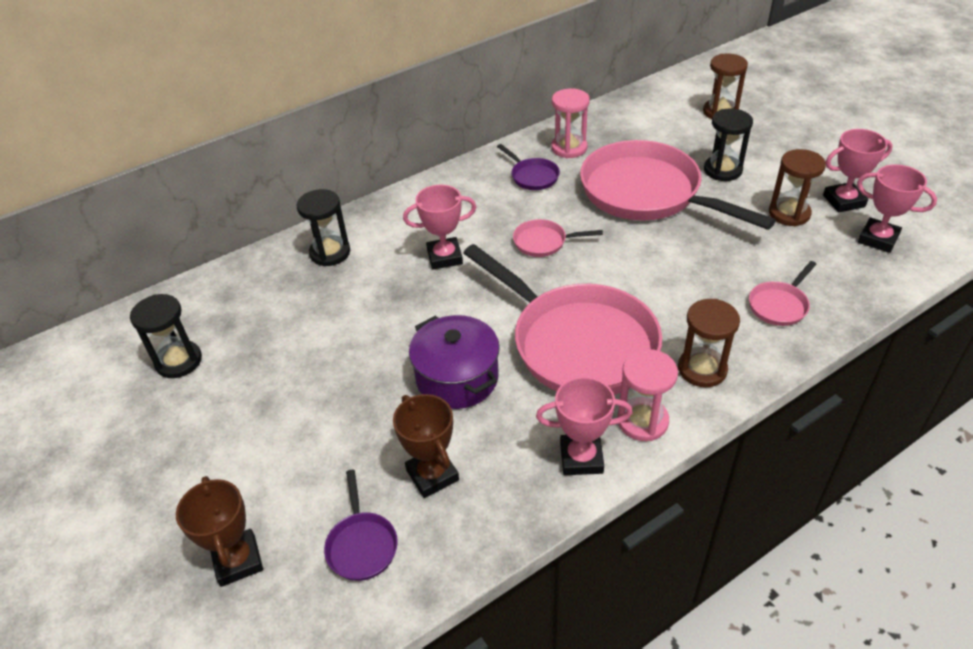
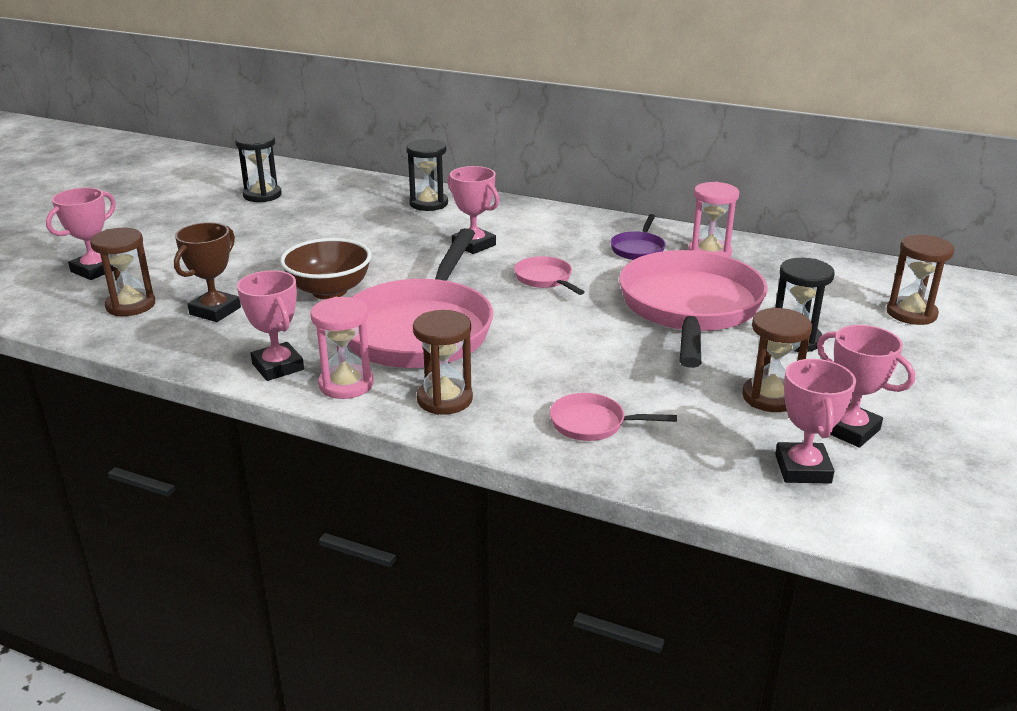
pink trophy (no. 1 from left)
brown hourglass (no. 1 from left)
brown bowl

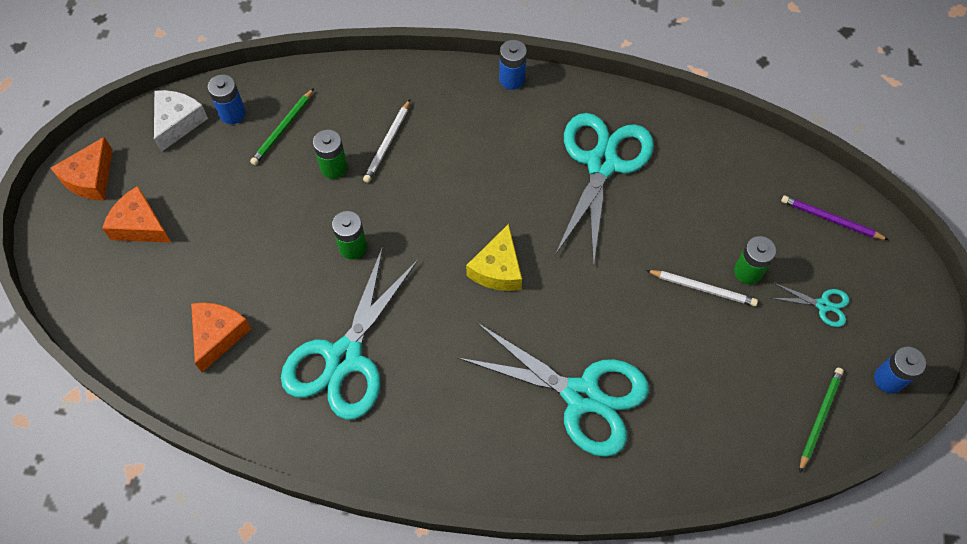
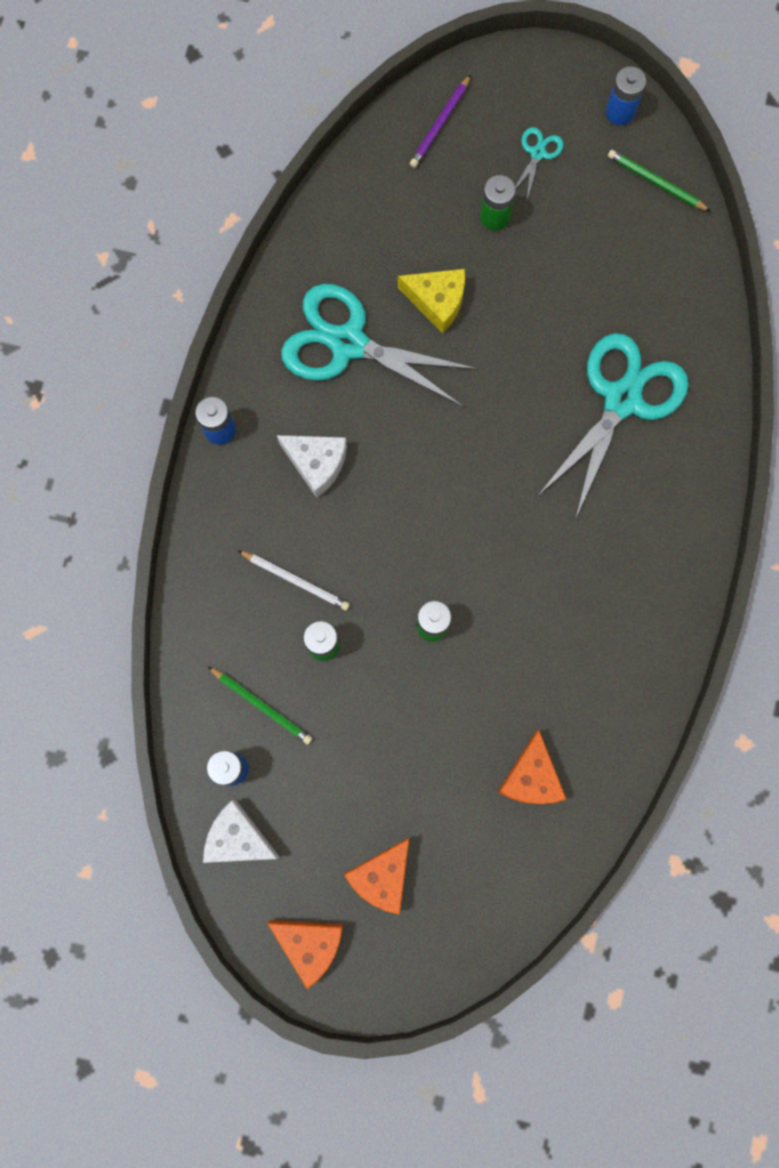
white cheese (no. 2 from left)
yellow cheese
orange cheese (no. 3 from left)
turquoise scissors (no. 1 from left in the first image)
white pencil (no. 2 from left in the first image)

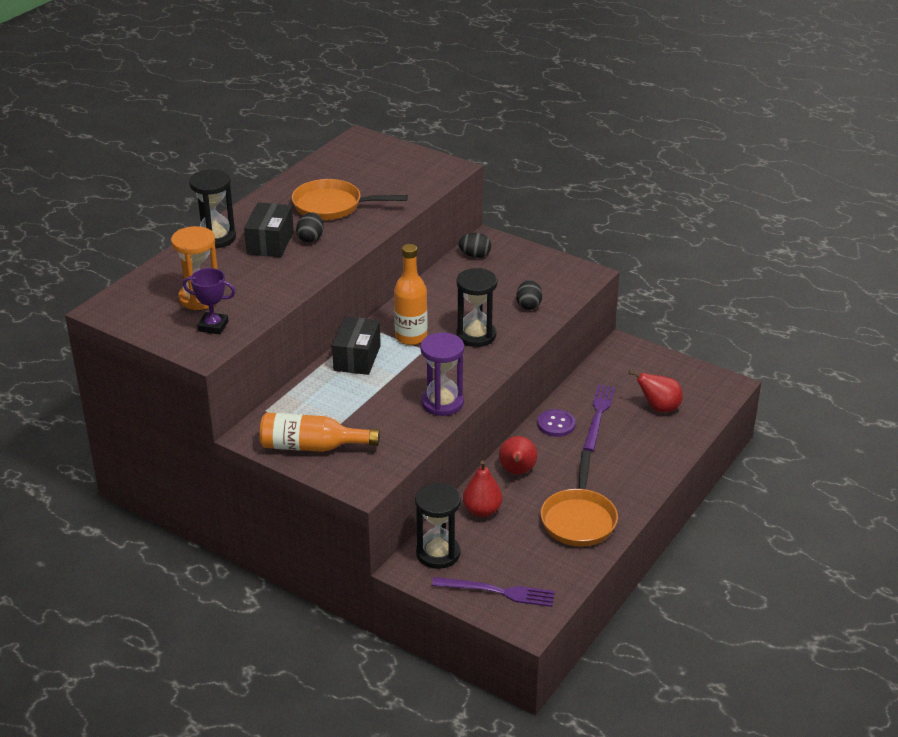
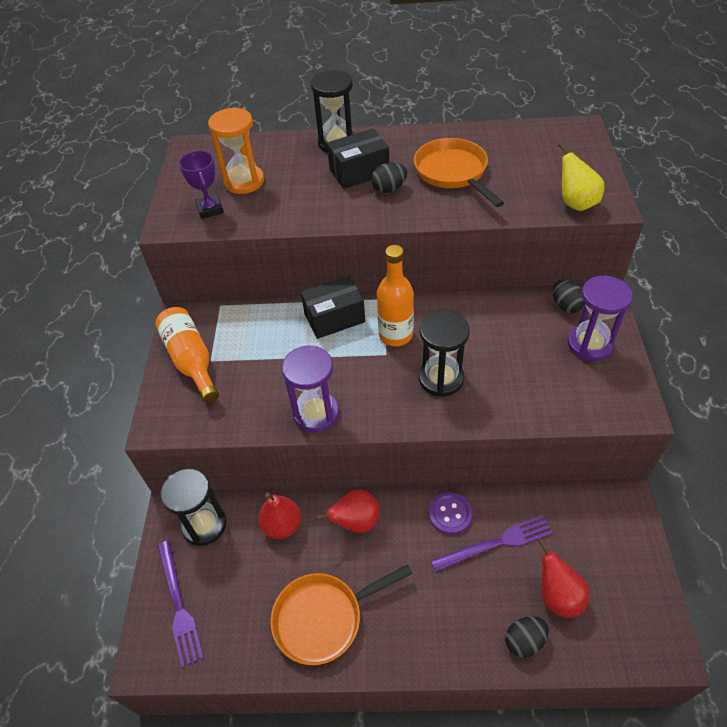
black egg (no. 2 from left)
yellow pear
purple hourglass (no. 2 from left)

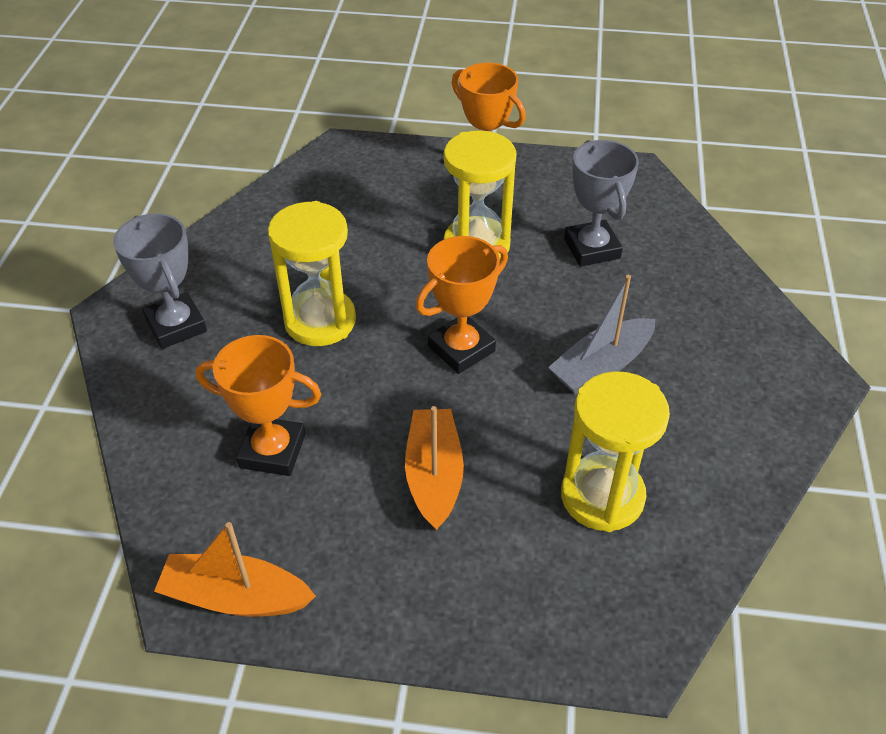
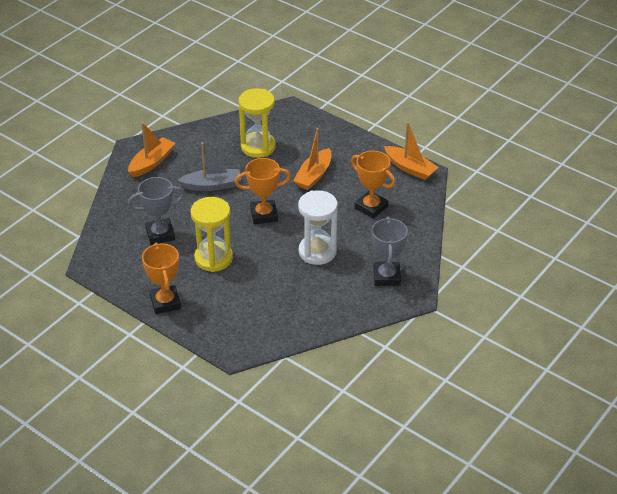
orange boat (no. 1 from left)
grey trophy (no. 1 from left)
white hourglass

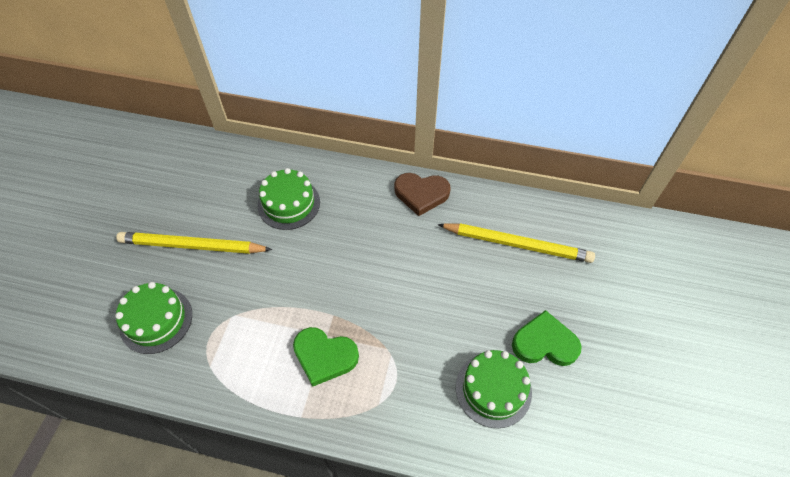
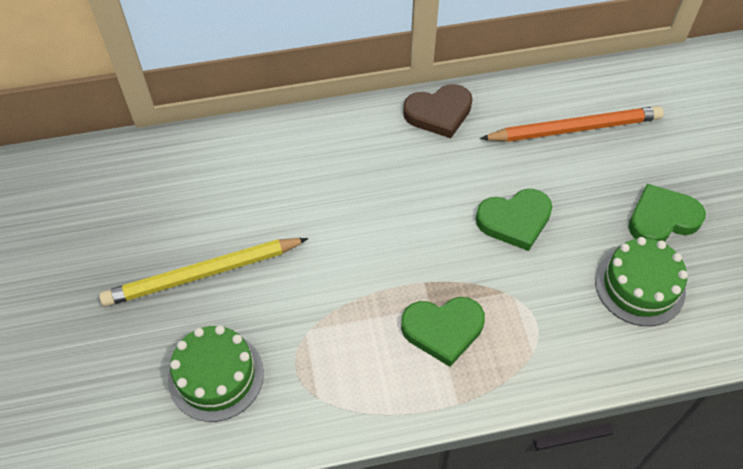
green heart (no. 2 from left)
orange pencil
green cake (no. 2 from left in the first image)

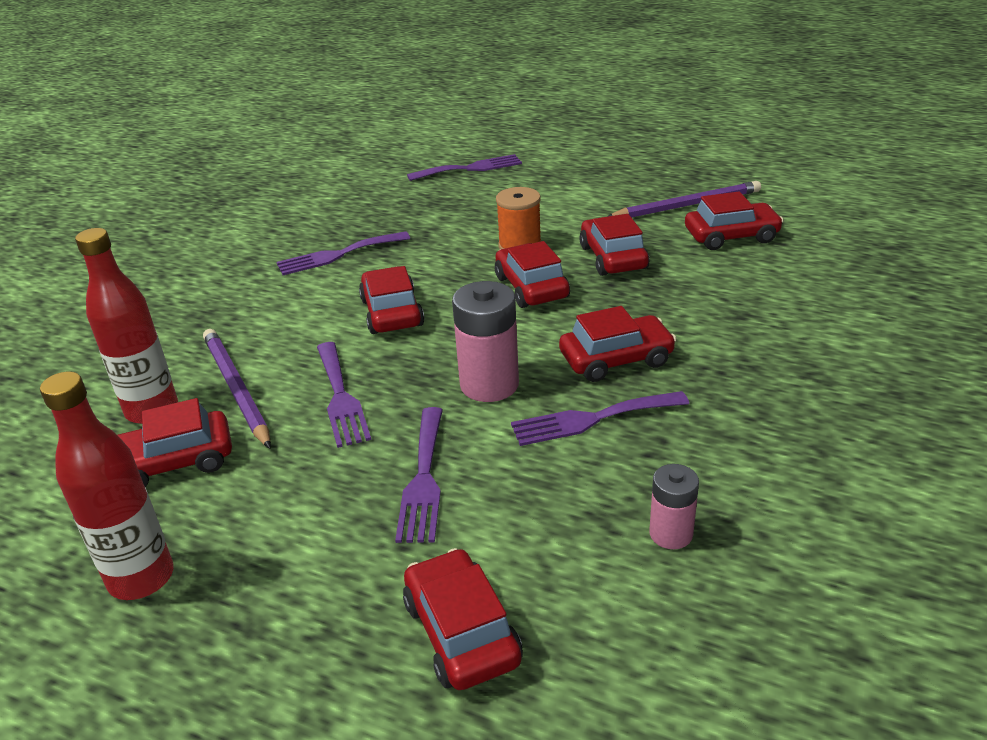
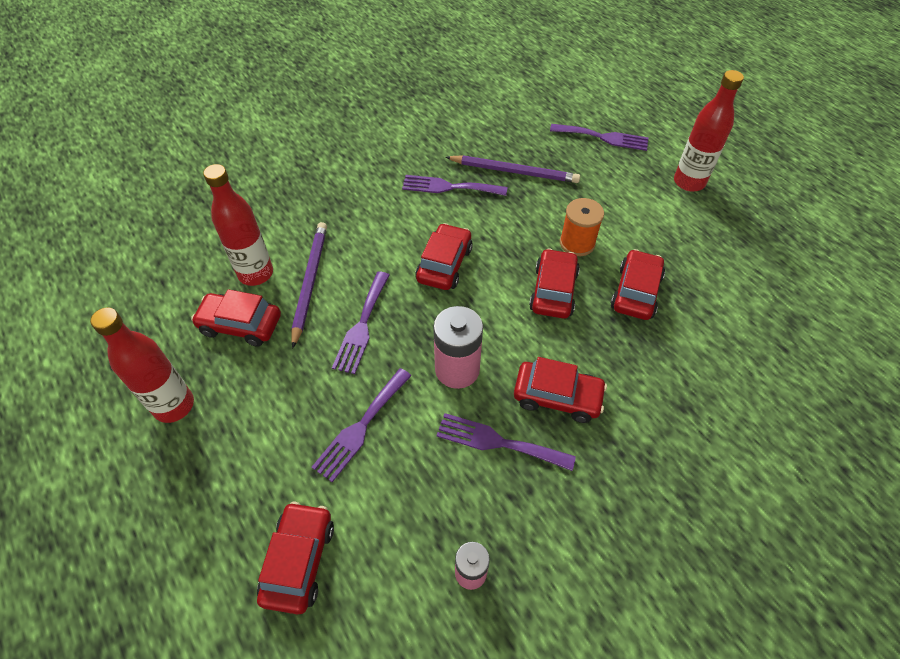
purple pencil (no. 2 from left)
red bottle (no. 3 from left)
red car (no. 7 from left in the first image)

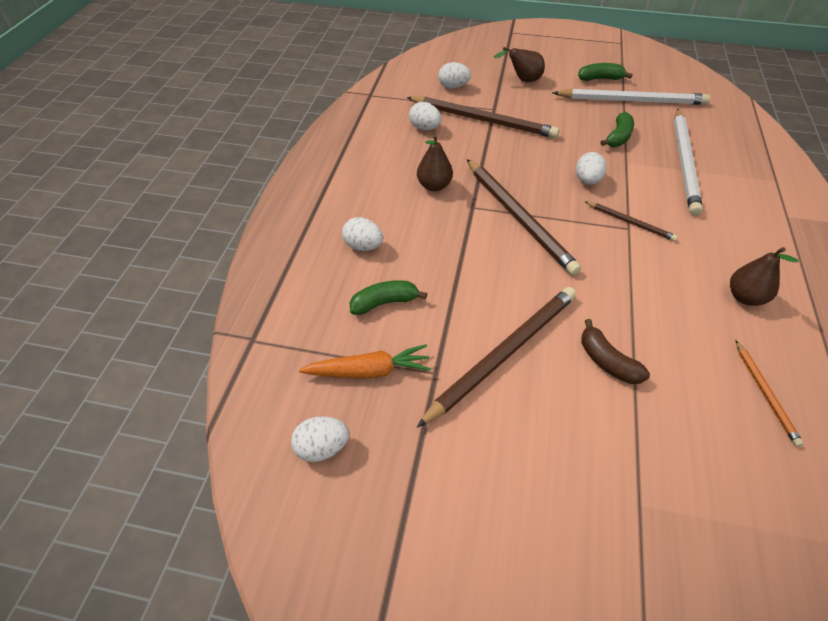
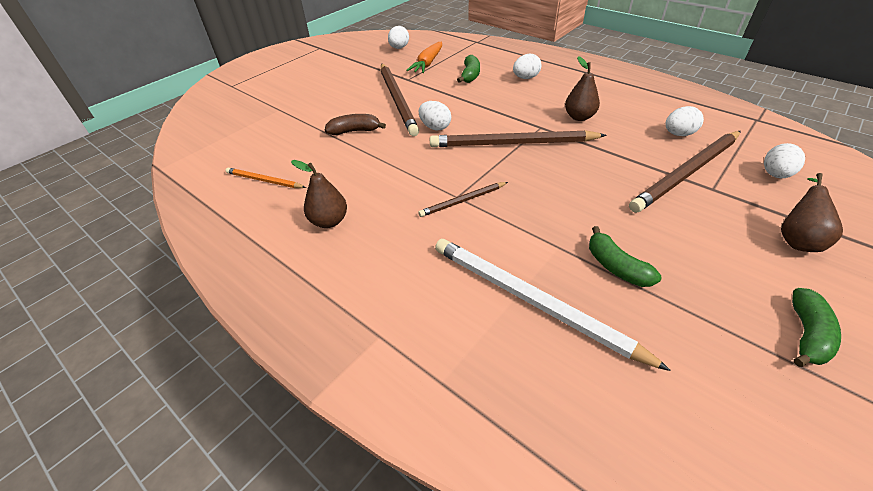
white egg (no. 2 from left)
white pencil (no. 1 from left in the first image)

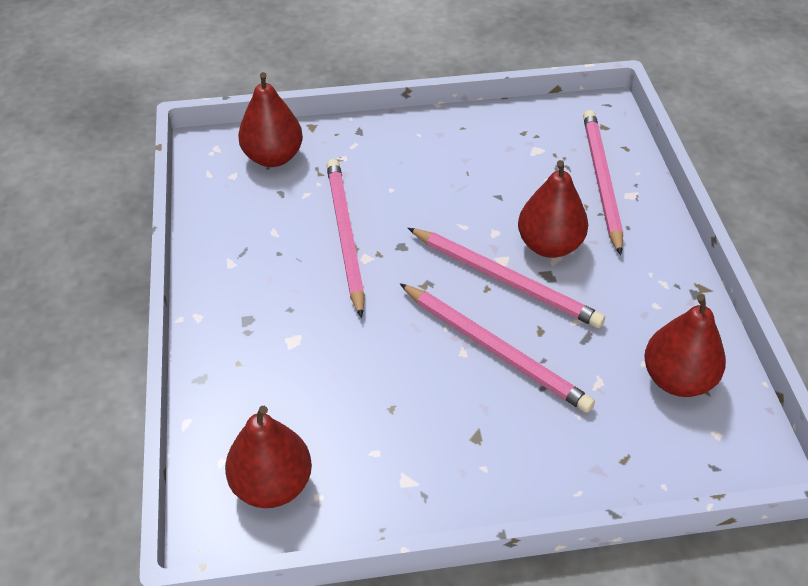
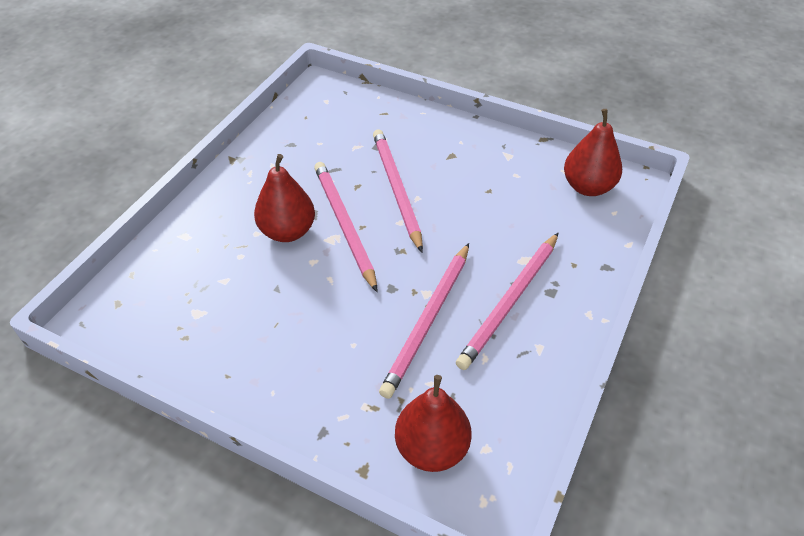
pink pencil (no. 4 from left)
red pear (no. 4 from left in the first image)

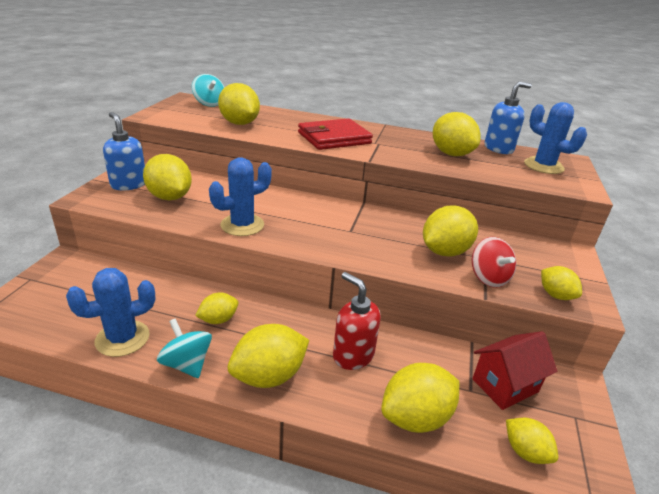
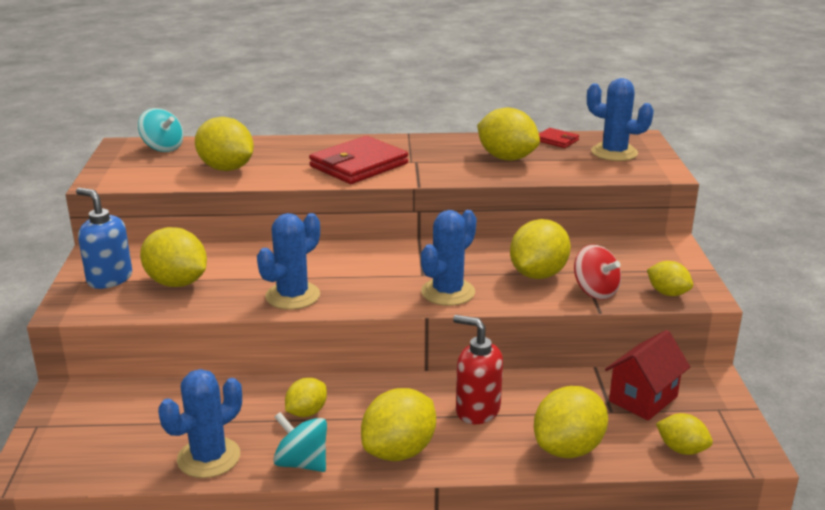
blue cactus (no. 3 from left)
red wallet (no. 2 from left)

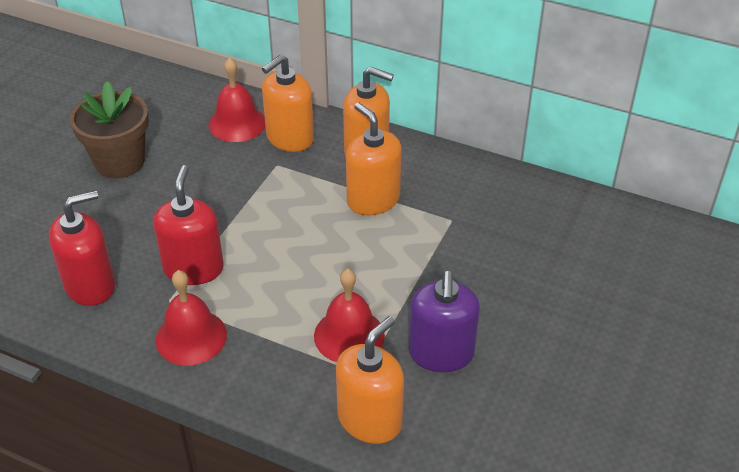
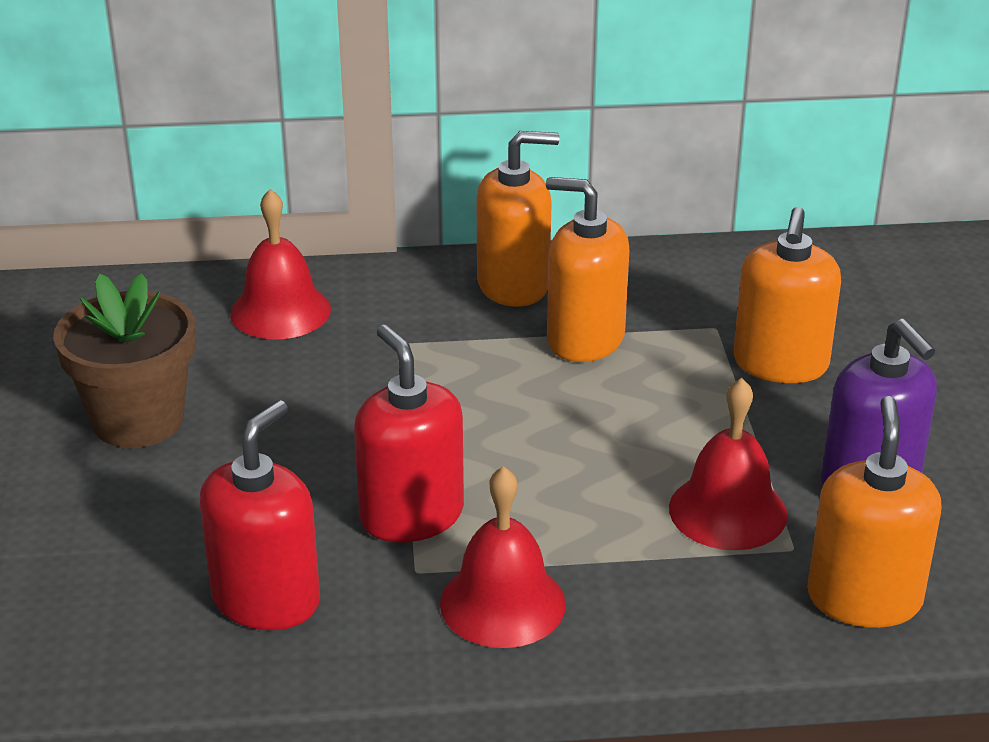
orange soap dispenser (no. 3 from left)

